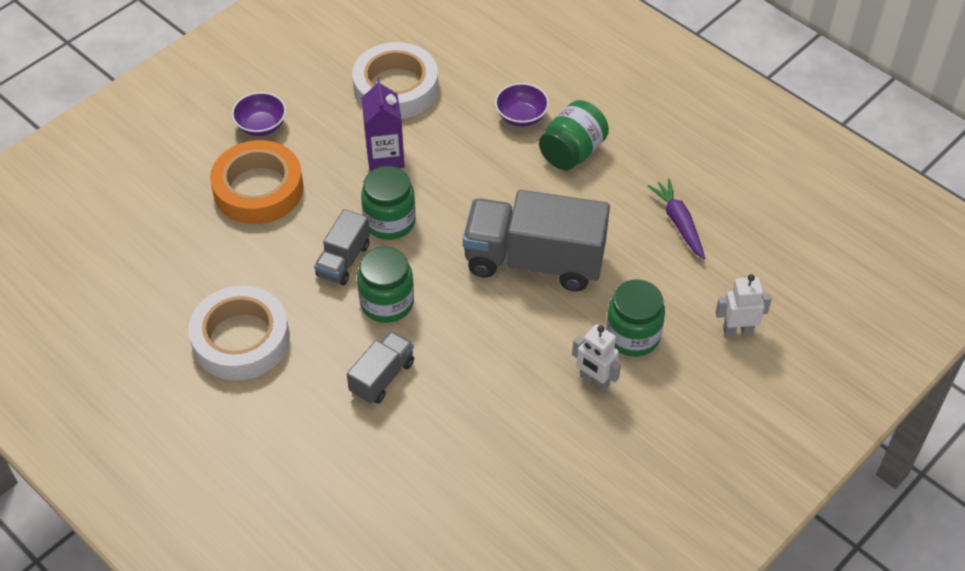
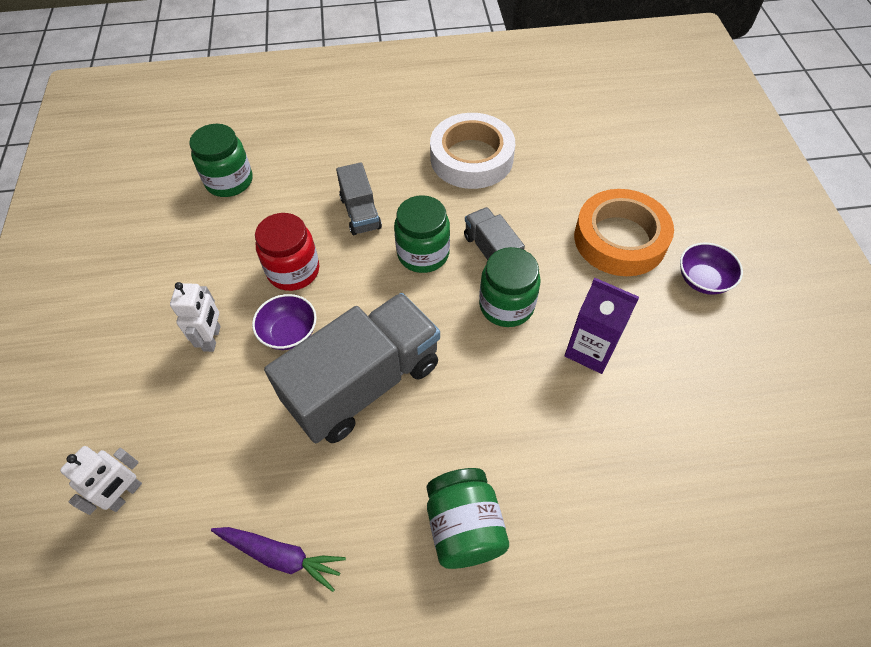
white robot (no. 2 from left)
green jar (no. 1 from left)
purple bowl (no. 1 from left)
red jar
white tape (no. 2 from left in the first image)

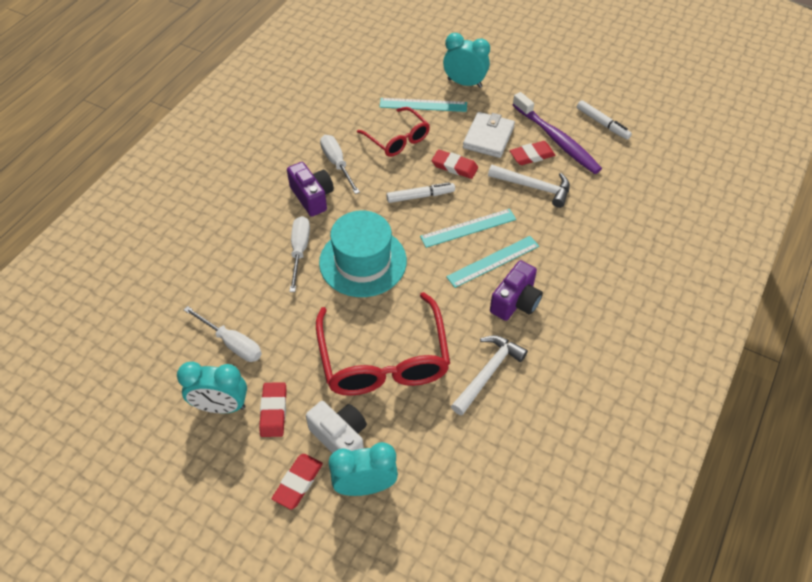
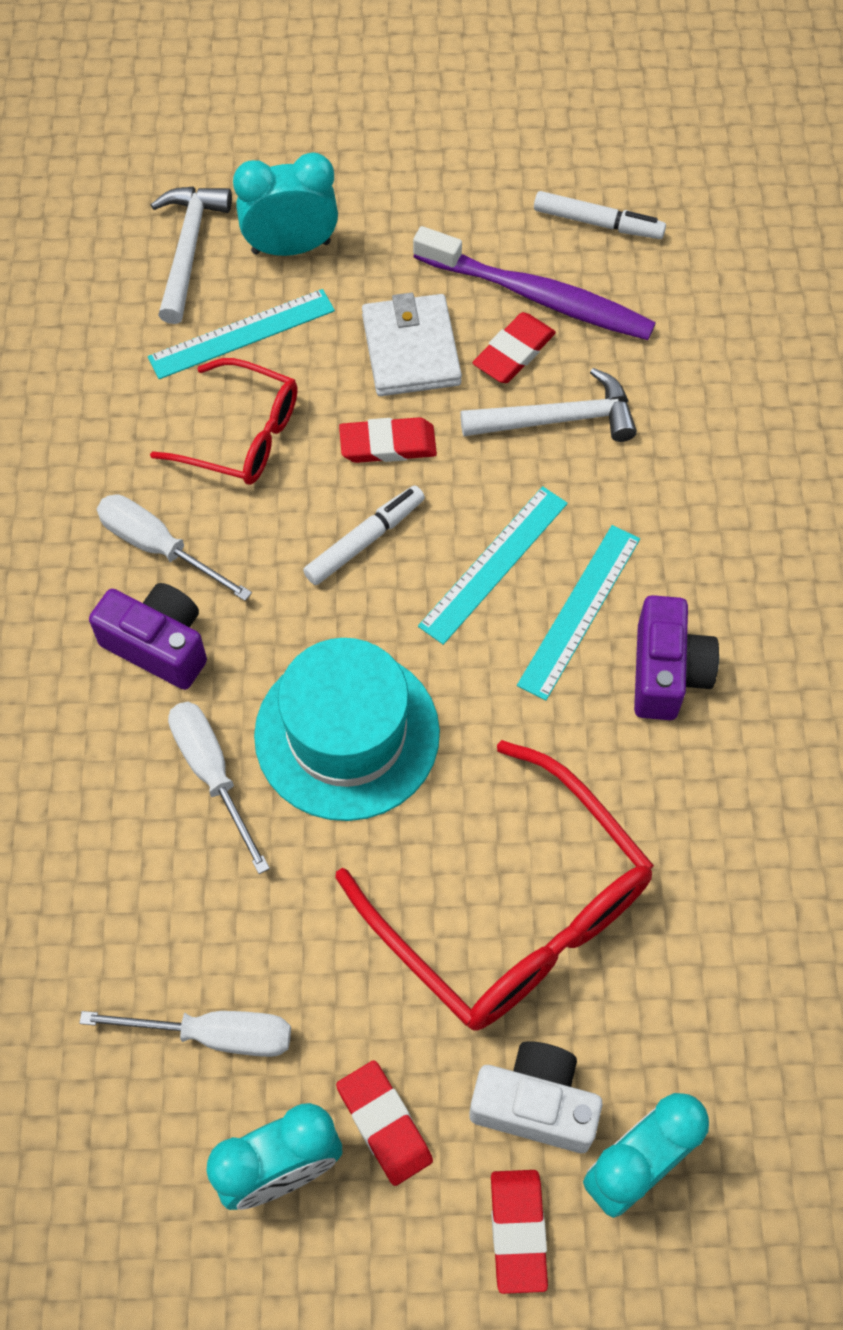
white hammer (no. 1 from left)

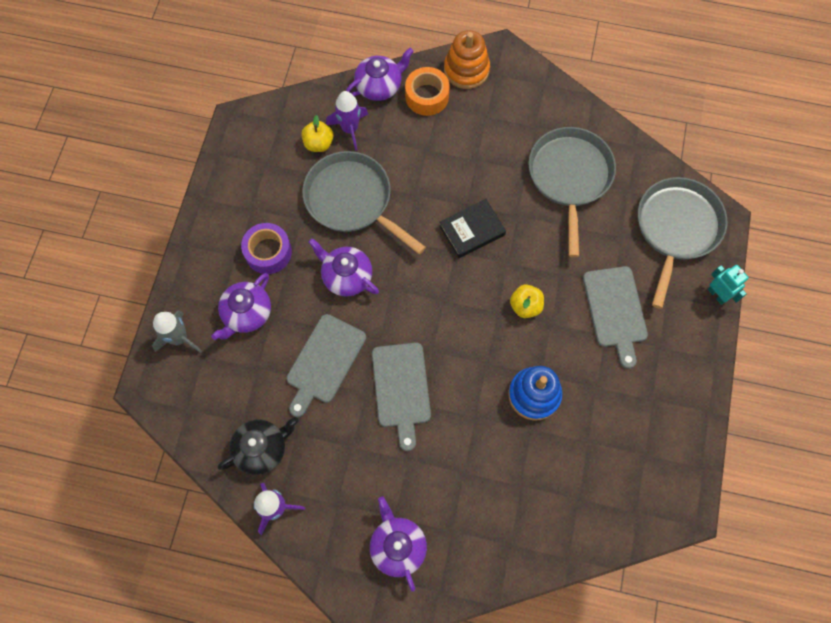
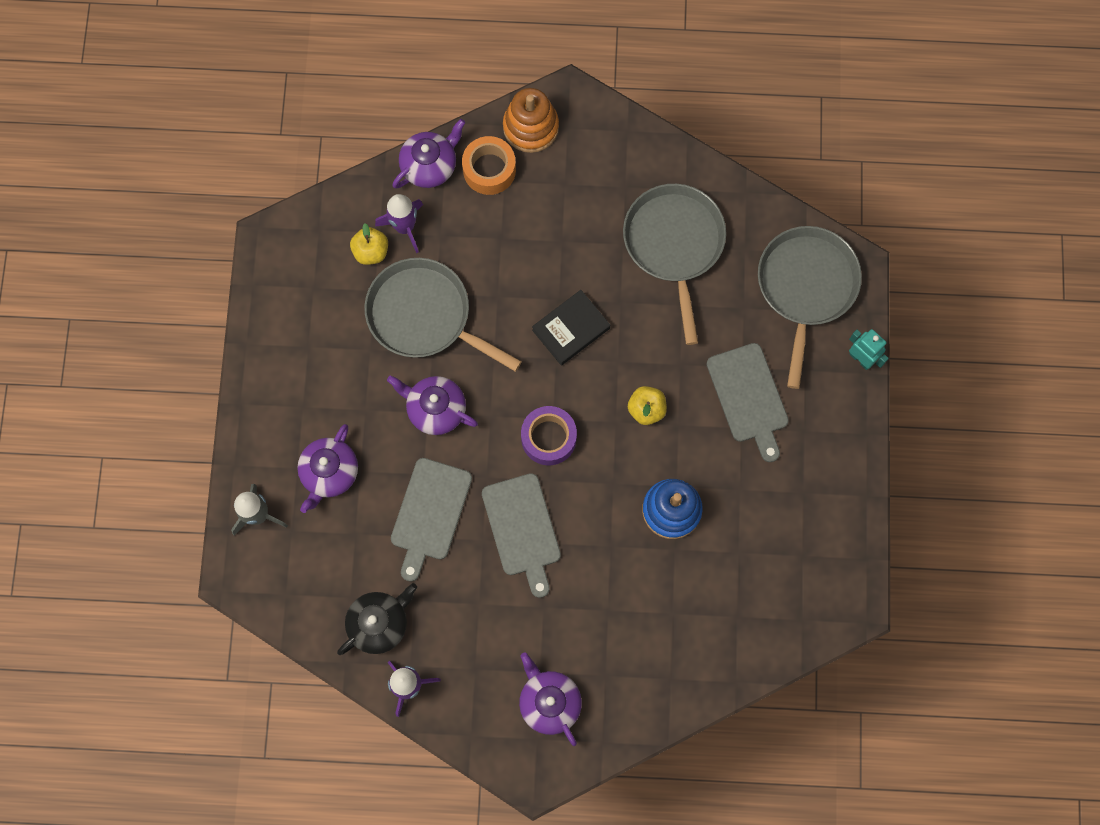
purple tape

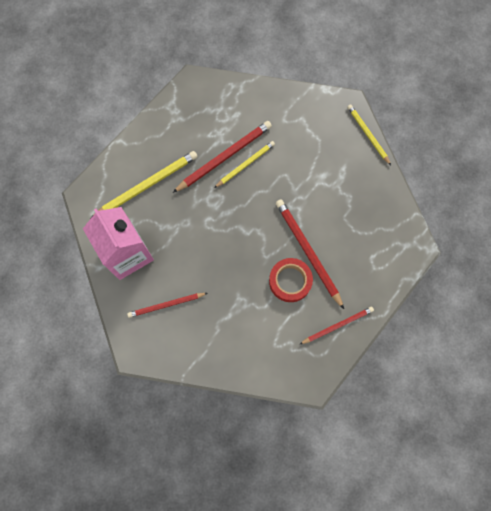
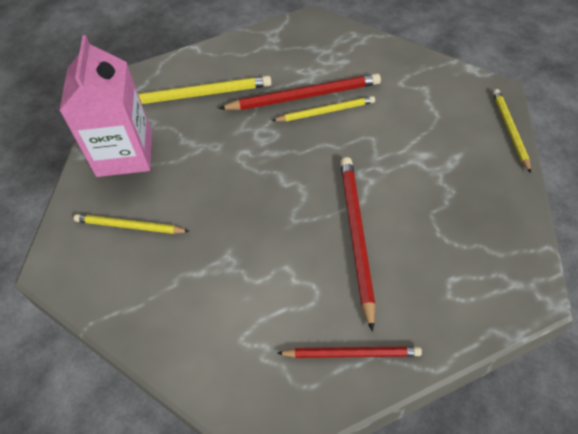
yellow pencil (no. 1 from left)
red tape

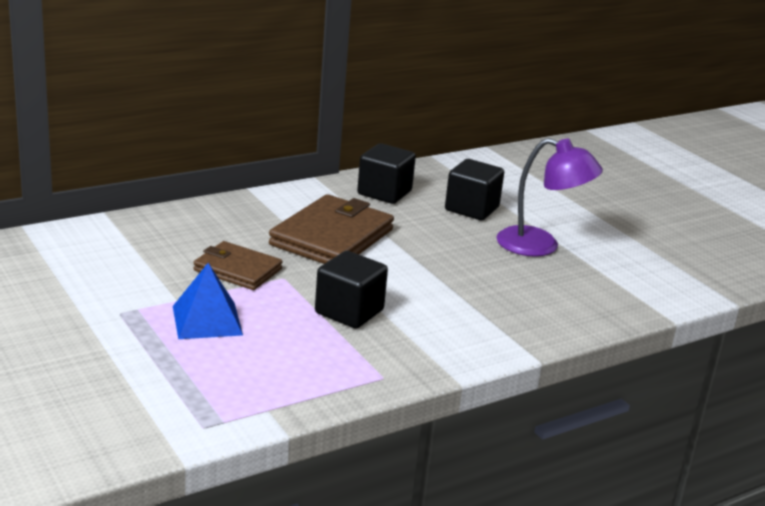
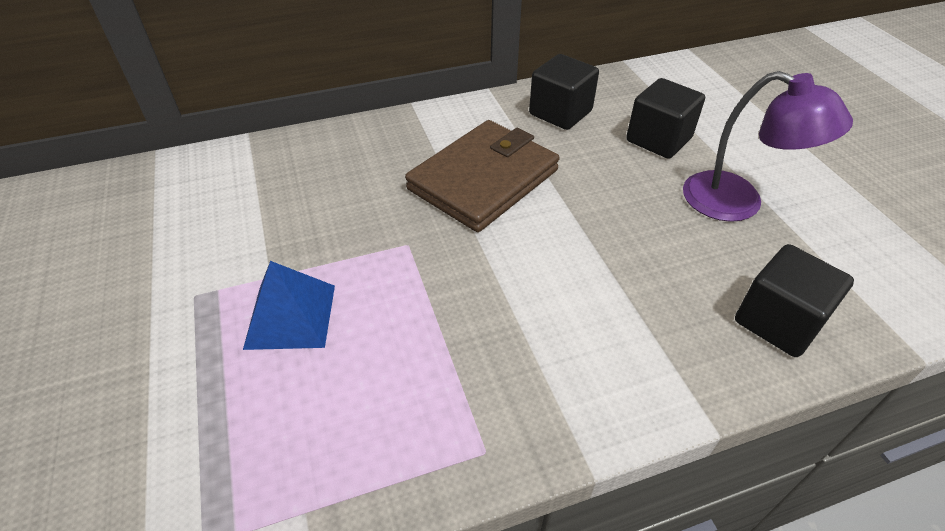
black cube (no. 3 from left)
brown wallet (no. 1 from left in the first image)

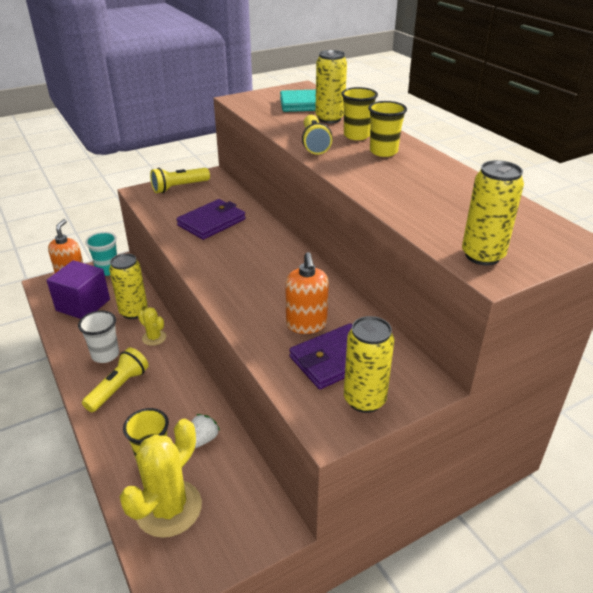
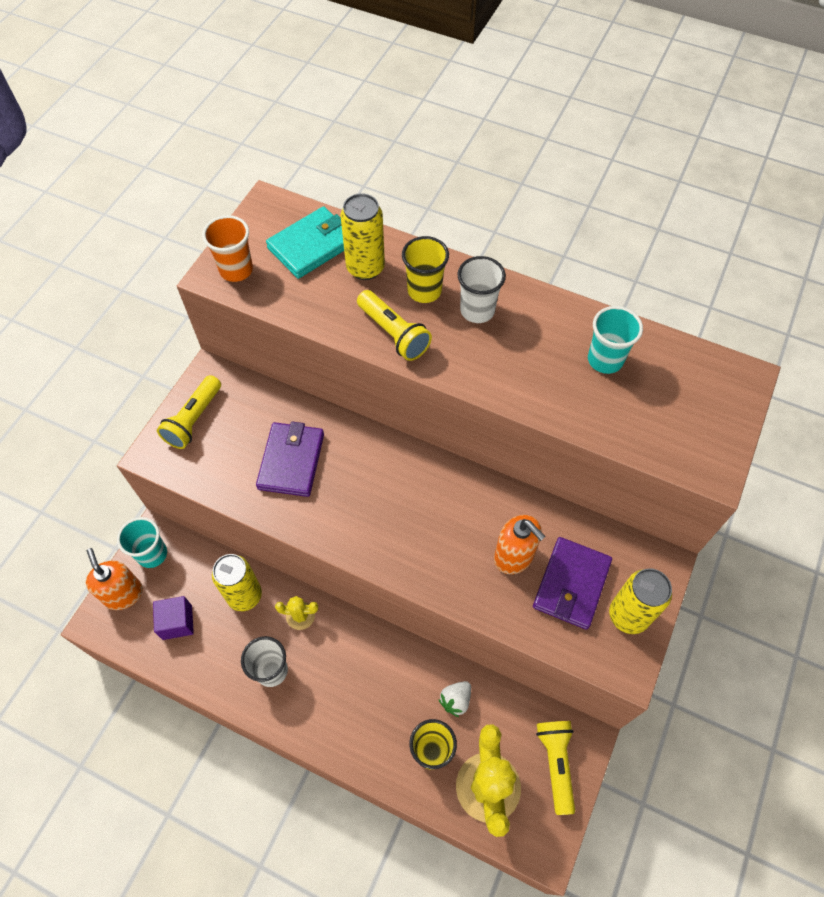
purple cube
orange cup
white strawberry
white cup (no. 2 from left)
yellow flashlight (no. 3 from left)
turquoise cup (no. 2 from left)
yellow can (no. 4 from left in the first image)

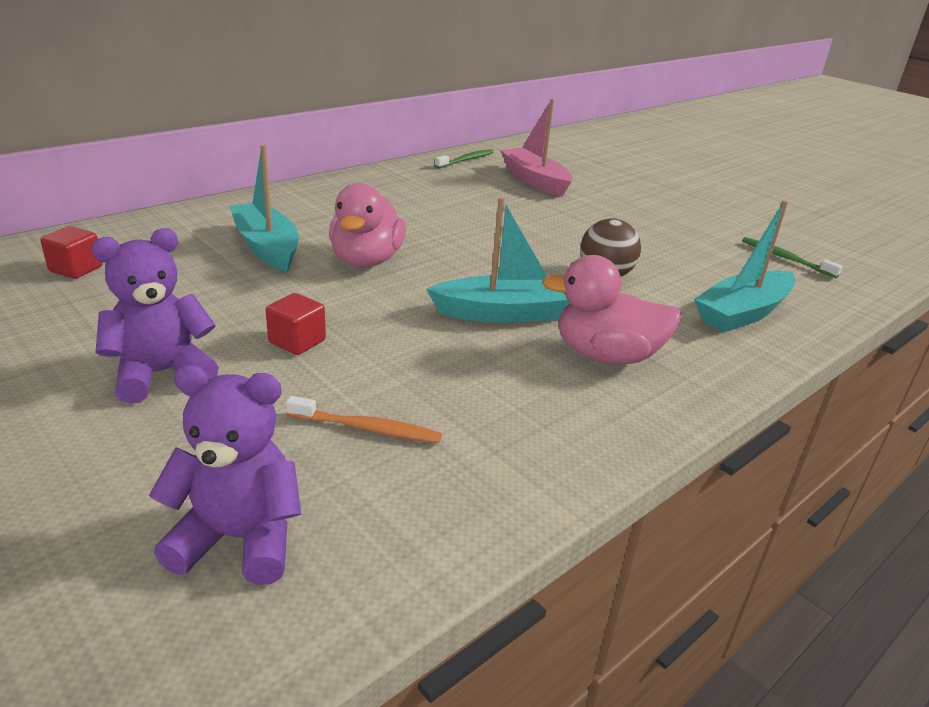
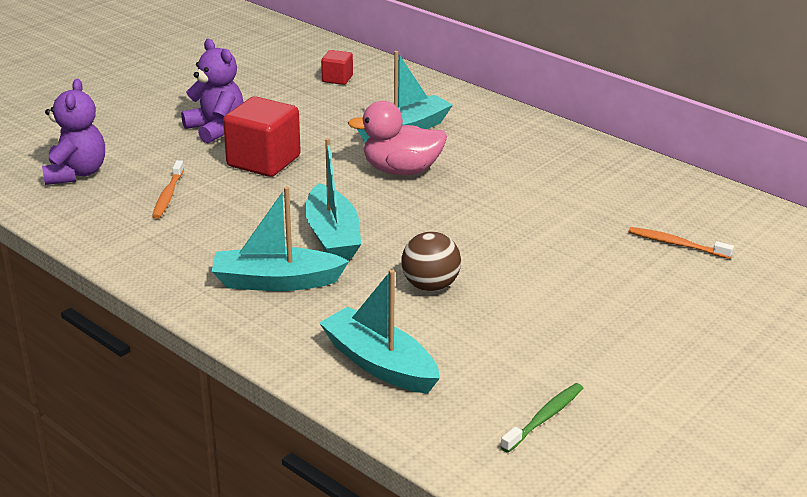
turquoise boat (no. 1 from left)
red cube (no. 1 from left)
orange toothbrush (no. 2 from left)
green toothbrush (no. 1 from left in the first image)

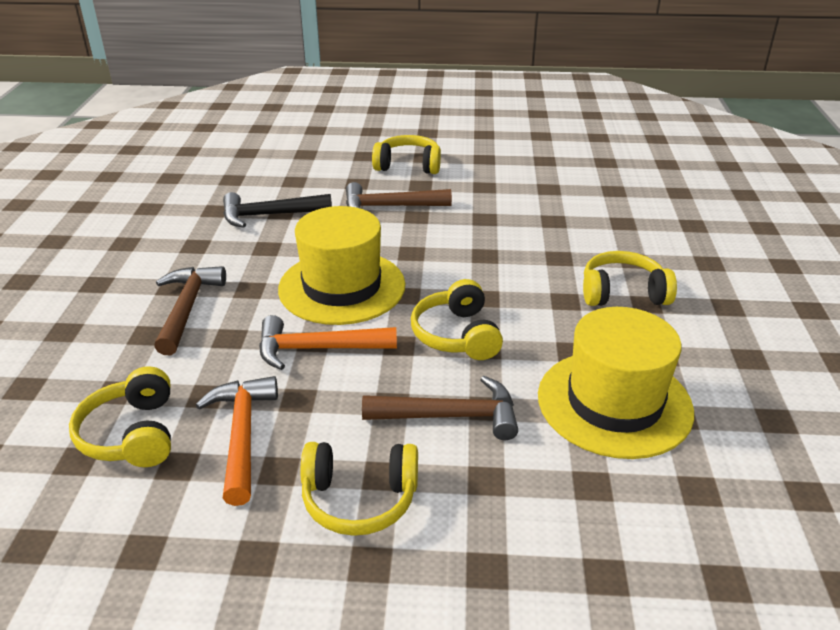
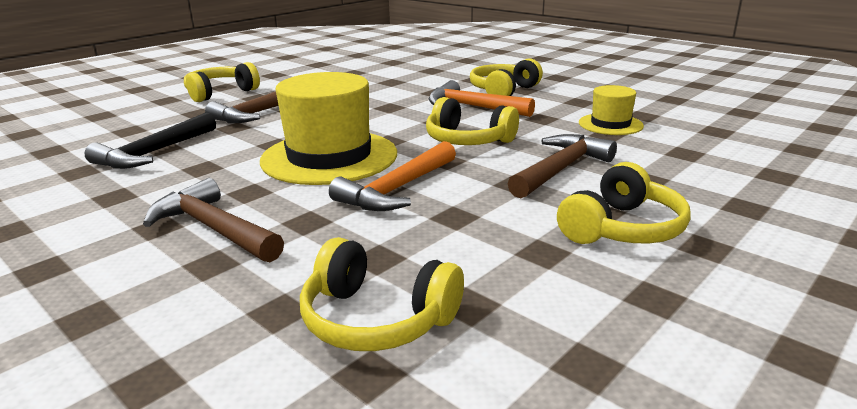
orange hammer (no. 2 from left)
yellow hat (no. 2 from left)

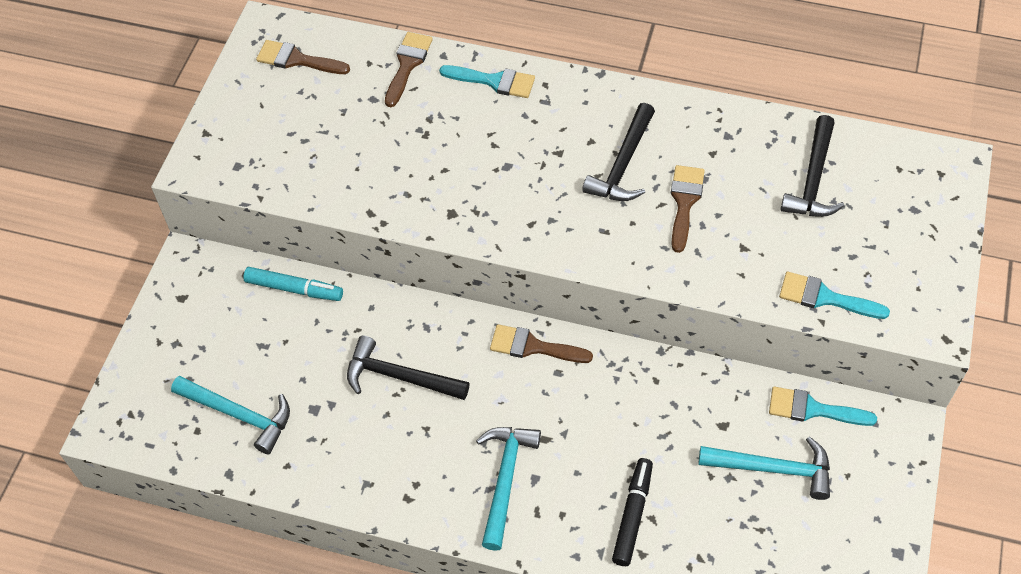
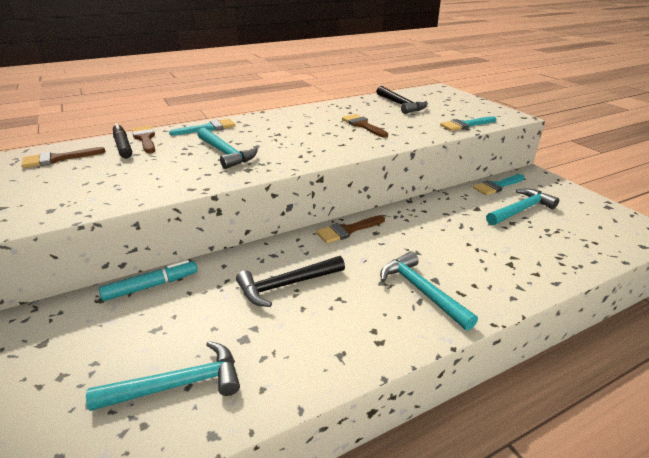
black marker
turquoise hammer (no. 2 from left)
black hammer (no. 2 from left in the first image)

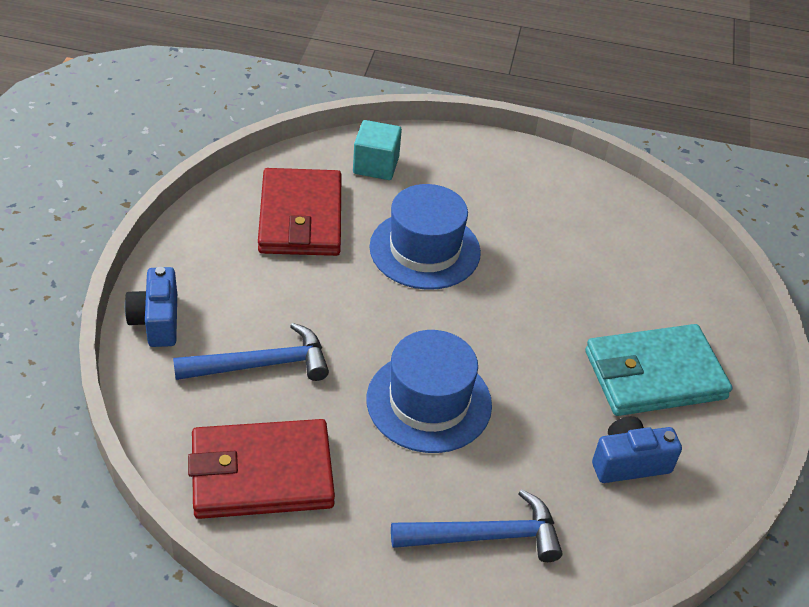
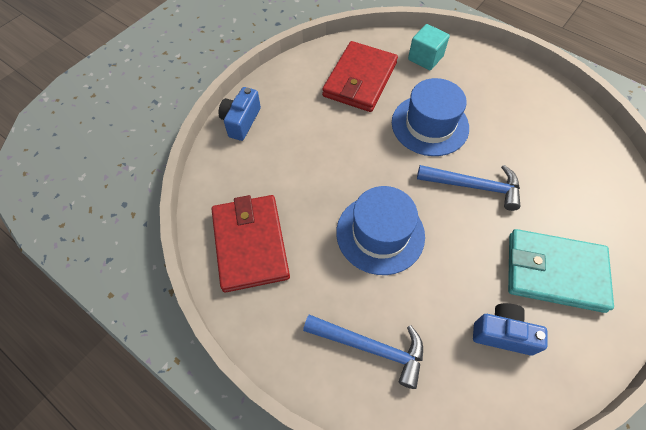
red wallet (no. 1 from left)
blue hammer (no. 2 from left)

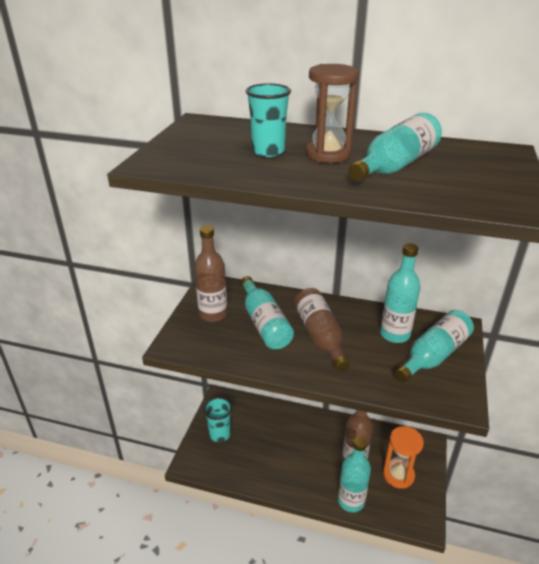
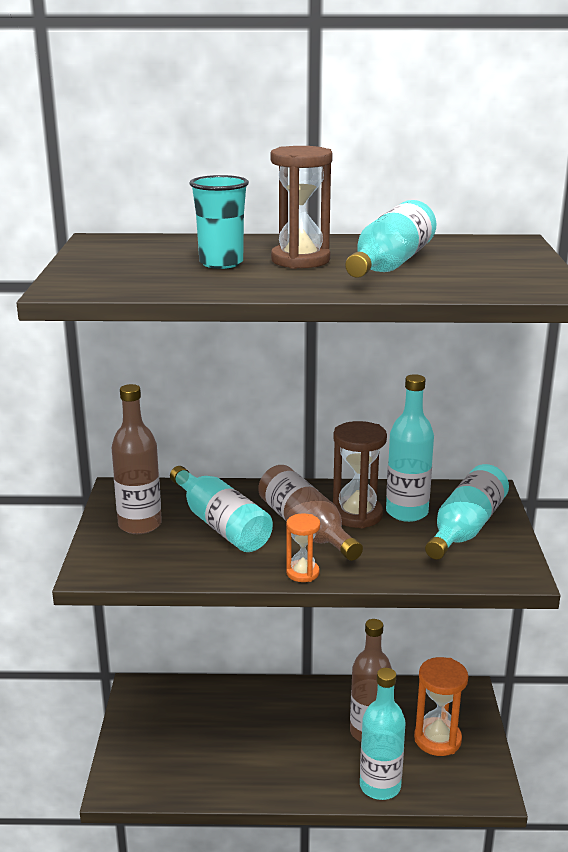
orange hourglass (no. 1 from left)
brown hourglass (no. 2 from left)
turquoise cup (no. 1 from left in the first image)

